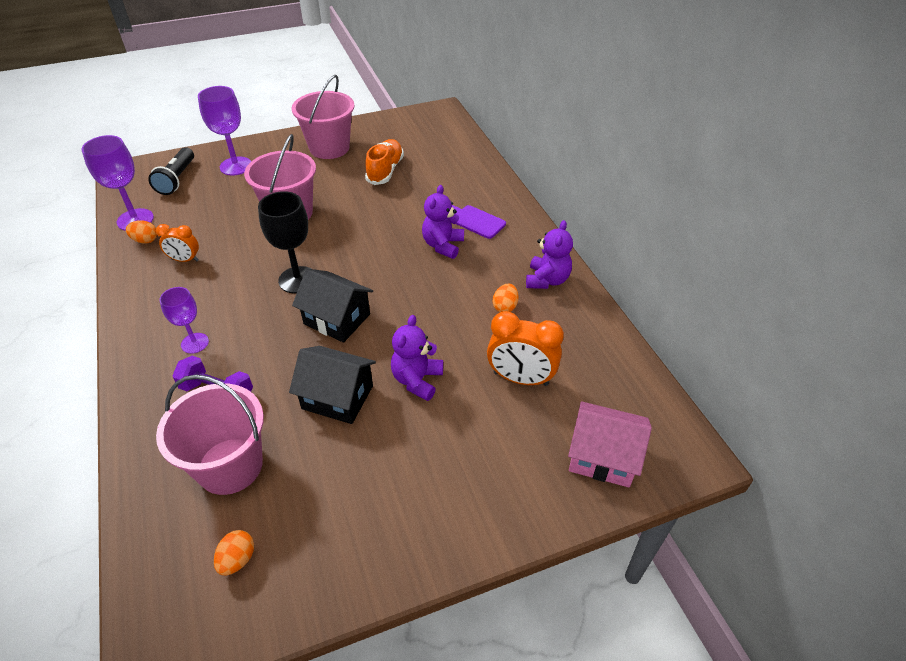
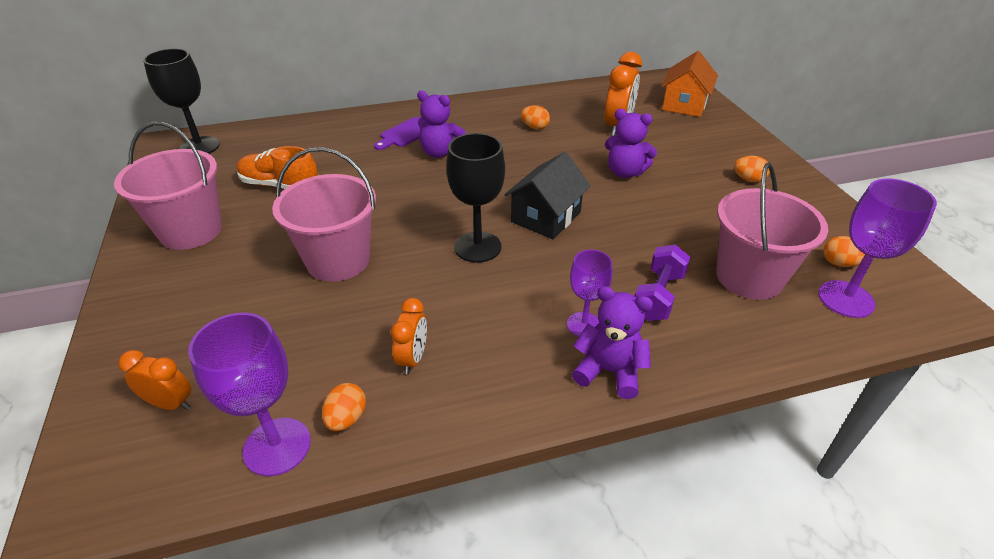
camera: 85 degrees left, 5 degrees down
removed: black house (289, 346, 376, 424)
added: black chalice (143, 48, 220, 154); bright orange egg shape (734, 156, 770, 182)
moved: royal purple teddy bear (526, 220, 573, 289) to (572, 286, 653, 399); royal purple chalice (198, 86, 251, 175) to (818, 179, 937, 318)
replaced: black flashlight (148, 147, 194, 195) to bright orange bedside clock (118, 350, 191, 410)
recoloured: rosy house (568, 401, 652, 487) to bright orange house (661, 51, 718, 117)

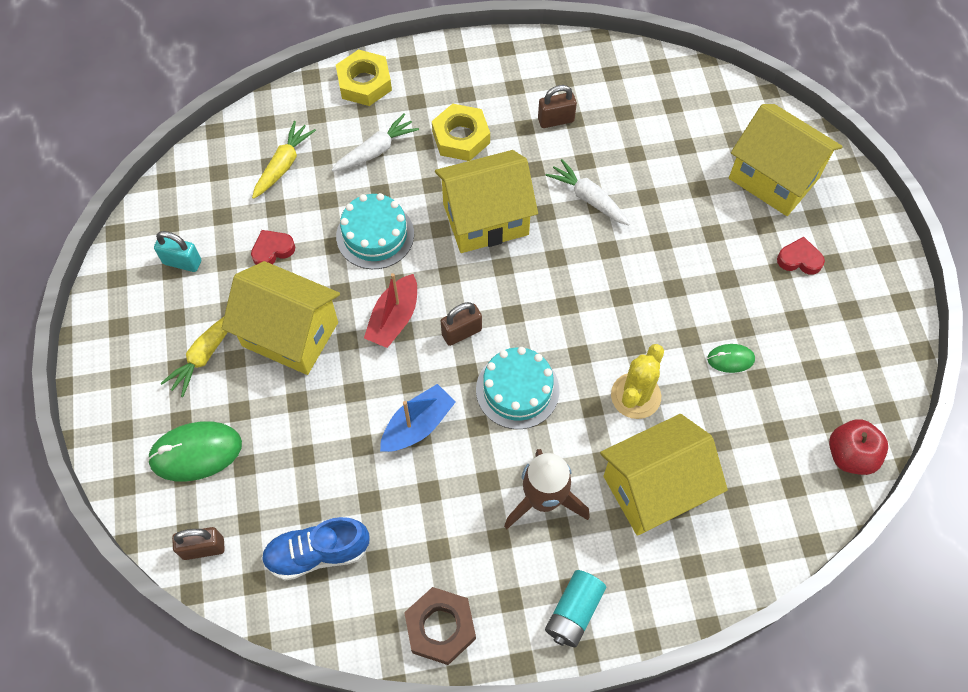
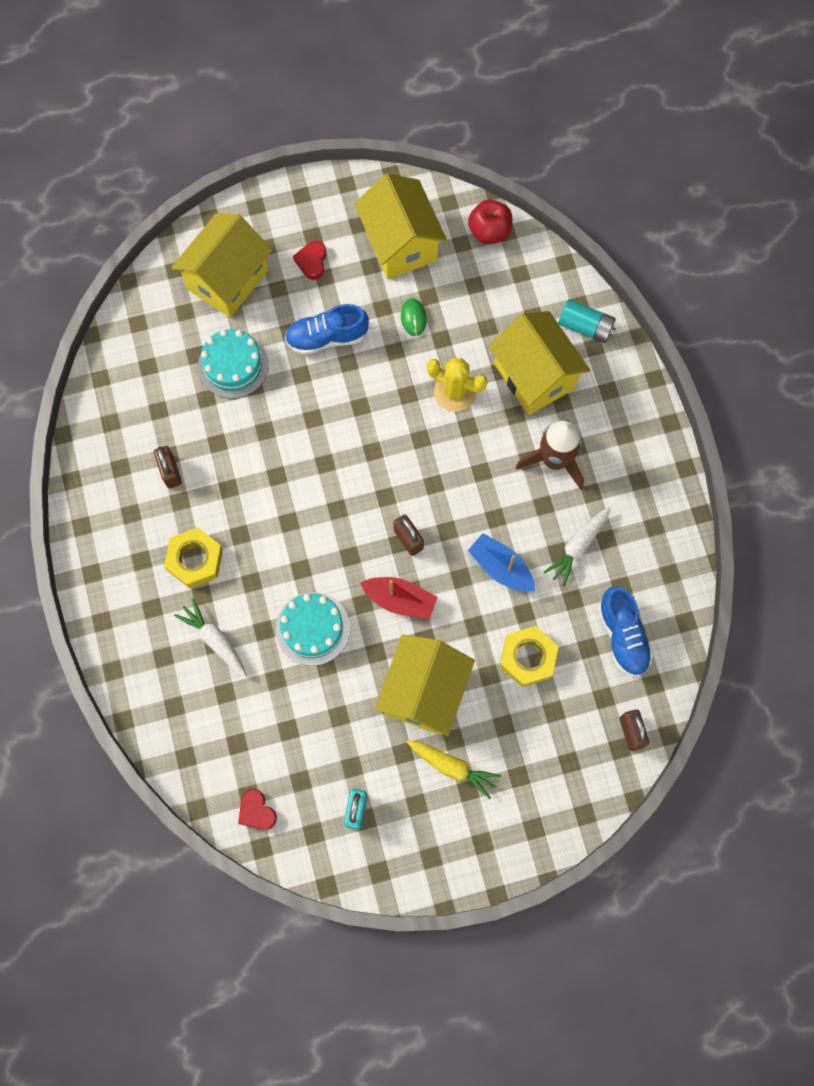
camera: 95 degrees left, 10 degrees up
removed: green PC mouse (147, 421, 242, 481); bright yellow root vegetable (252, 121, 316, 199); russet nut (404, 587, 476, 665)
added: blue shoe (285, 304, 369, 355)
moved: teal gateau (476, 347, 559, 429) to (198, 329, 269, 399); scarlet love heart (251, 230, 295, 265) to (238, 789, 277, 830); bright yellow house (435, 150, 538, 253) to (354, 173, 447, 279); bright yellow nut (336, 49, 392, 106) to (500, 626, 559, 687); pure white root vegetable (545, 159, 630, 226) to (544, 507, 610, 587); teal battery (545, 570, 606, 647) to (558, 299, 616, 343)

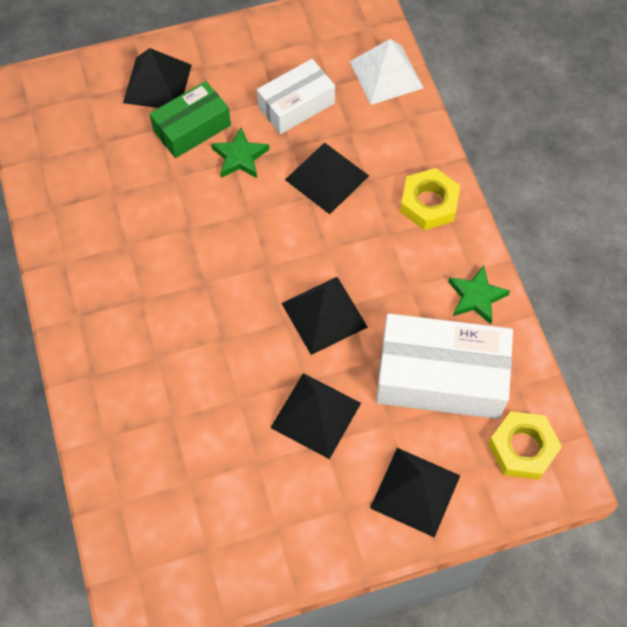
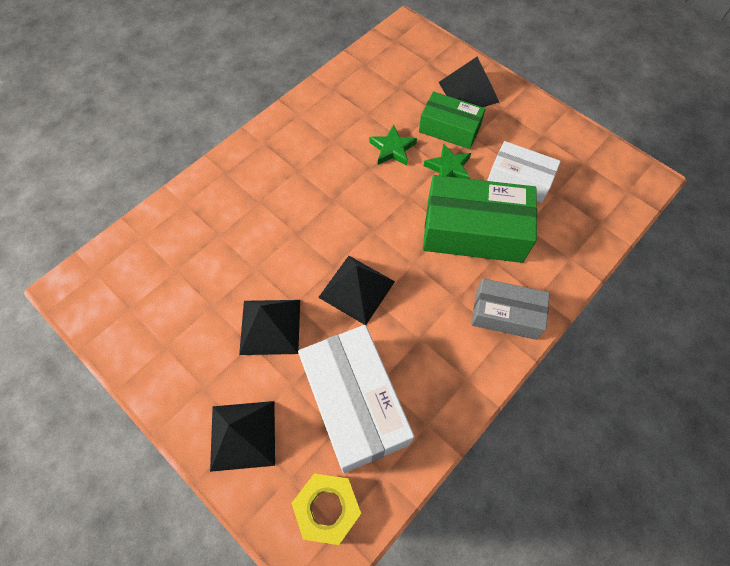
camera: 60 degrees right, 0 degrees up
removed: pure white pyramid shape (349, 39, 424, 105)
moved: green five-pointed star (448, 265, 510, 325) to (369, 124, 417, 166)
replaced: black pyramid shape (285, 142, 369, 214) to green parcel (423, 175, 537, 263); bright yellow nut (400, 168, 460, 230) to ash-grey parcel (471, 278, 550, 340)

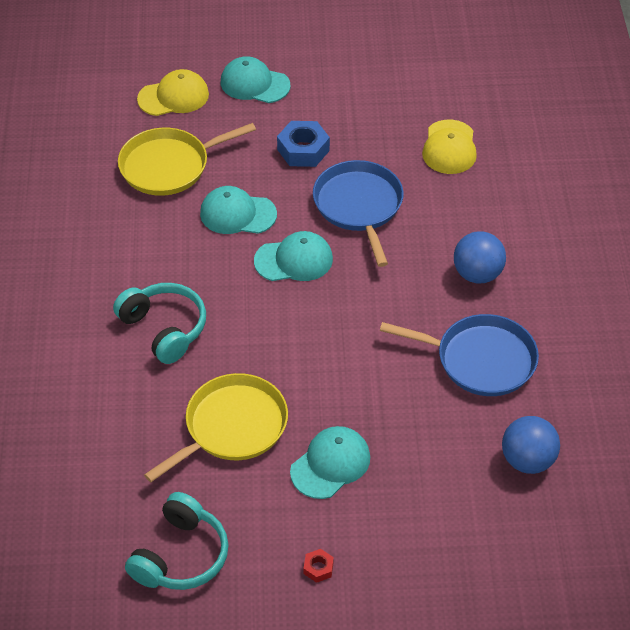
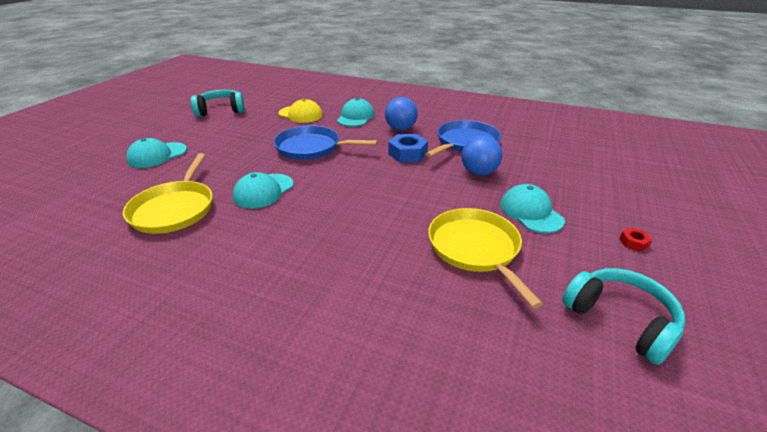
camera: 65 degrees left, 15 degrees down
removed: bright yellow baseball cap (137, 69, 209, 116)
moved: teal headset (113, 283, 206, 364) to (191, 89, 245, 117); teal baseball cap (254, 231, 333, 281) to (337, 98, 375, 127); blue nut (277, 121, 330, 167) to (388, 134, 428, 163); blue ball (502, 416, 560, 474) to (461, 135, 502, 176)

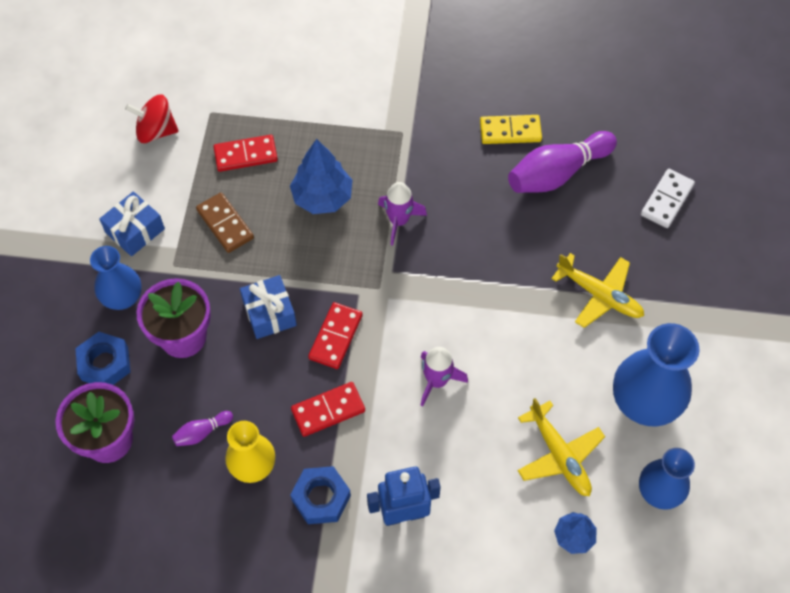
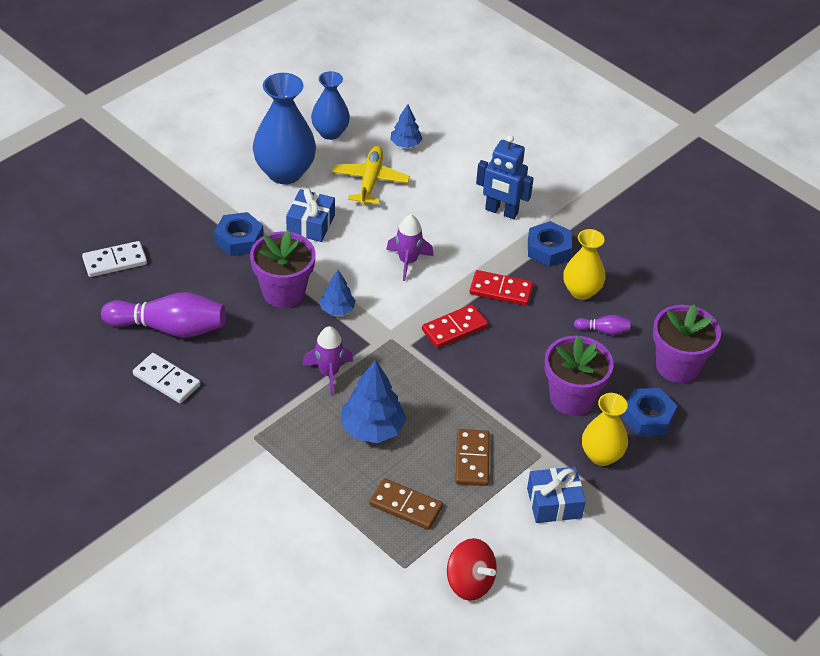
camera: 145 degrees left, 15 degrees down
added: royal purple plant pot (250, 230, 316, 308); blue fir tree (320, 270, 356, 315)
moved: blue wrapped gift (240, 275, 297, 339) to (286, 188, 335, 242)
replaced: bright yellow toy plane (551, 253, 644, 328) to blue nut (214, 212, 264, 256)
recoloured: bright yellow domino tile (480, 115, 542, 144) to pure white domino tile (133, 353, 200, 403); scarlet domino tile (214, 135, 278, 172) to russet domino tile (369, 478, 443, 530); blue tall vase (90, 246, 142, 310) to bright yellow tall vase (582, 393, 628, 466)

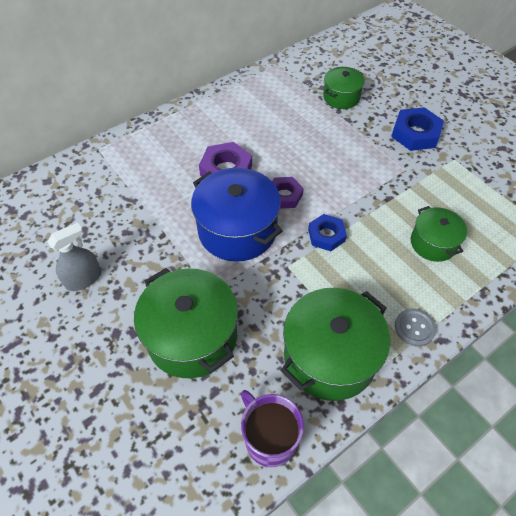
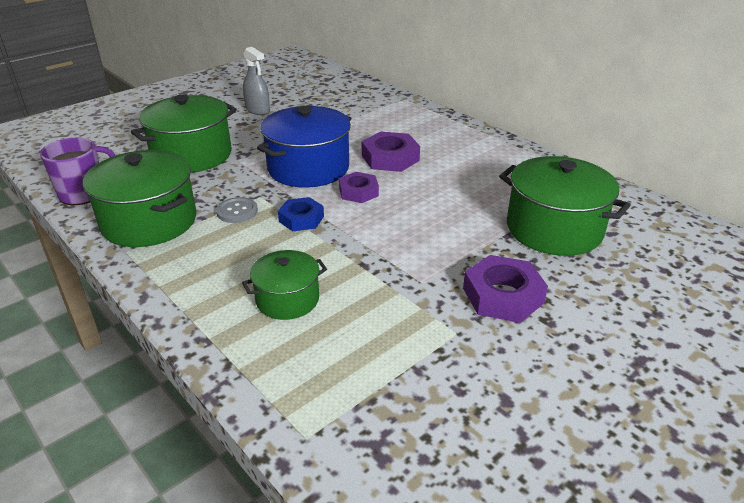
camera: 85 degrees right, 20 degrees down
moved: ash-grey button (395, 308, 436, 347) to (216, 197, 258, 223)
recoloured: blue nut (391, 107, 444, 151) to royal purple nut (463, 255, 548, 323)
resized: green stockpot (323, 67, 365, 109) = (499, 156, 630, 256) x1.74

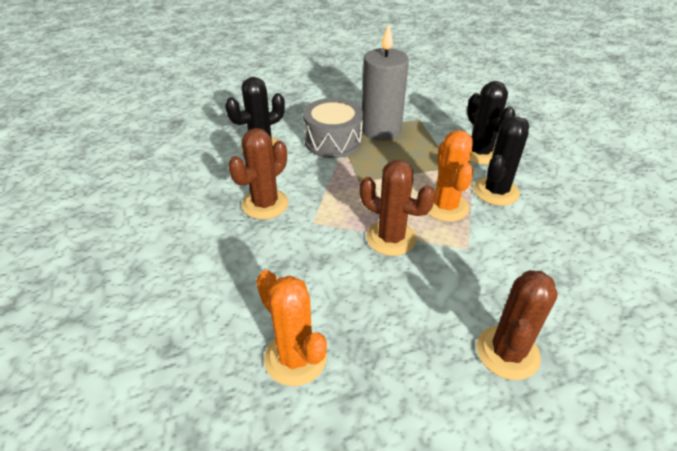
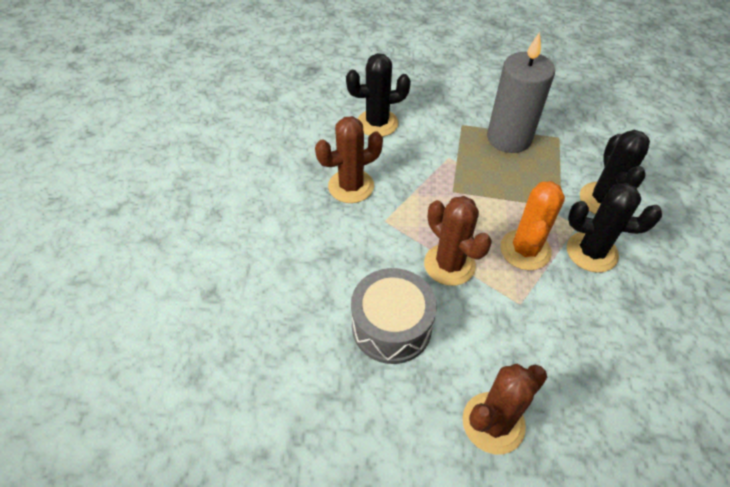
camera: 25 degrees right, 10 degrees up
removed: bright orange saguaro cactus (256, 270, 327, 386)
moved: ash-grey drum (303, 98, 363, 158) to (351, 268, 437, 364)
turned: black saguaro cactus (474, 116, 529, 206) = (567, 183, 662, 273) 45 degrees clockwise

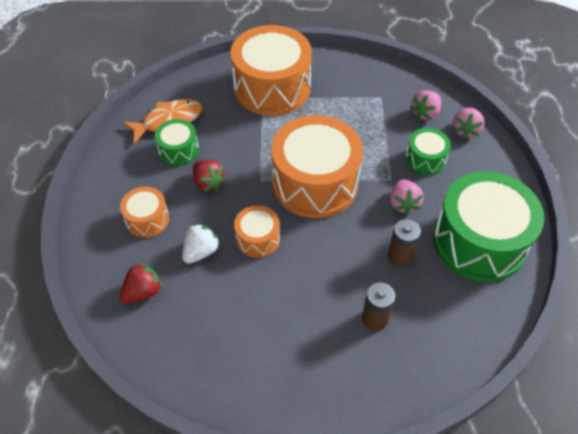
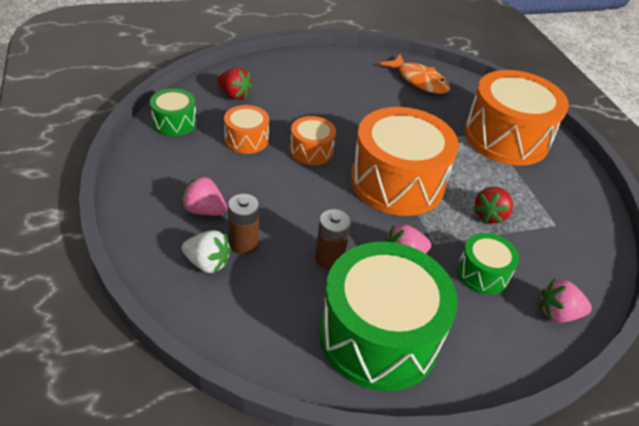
camera: 70 degrees right, 10 degrees down
moved: green drum (155, 119, 199, 166) to (150, 88, 197, 136); rosy berry (410, 90, 441, 120) to (181, 175, 227, 215); pure white berry (182, 223, 220, 264) to (182, 230, 231, 274); bright orange drum (120, 187, 169, 238) to (224, 105, 269, 154); scarlet berry (193, 160, 226, 192) to (473, 187, 513, 223)

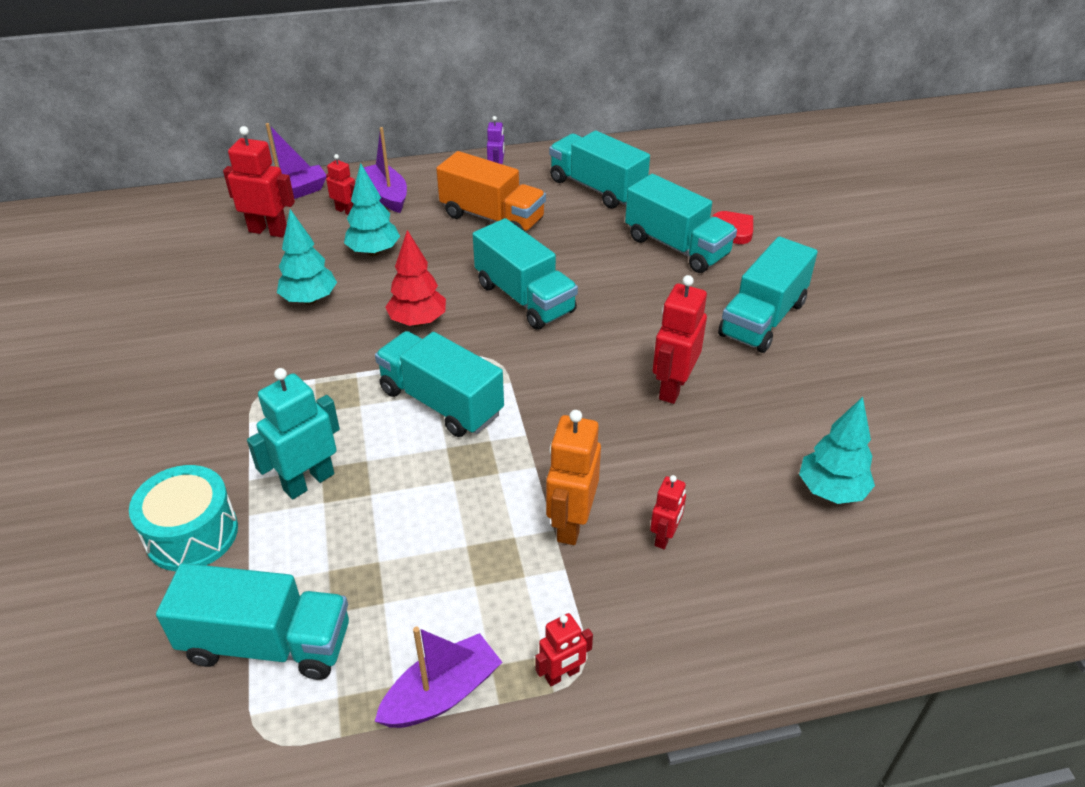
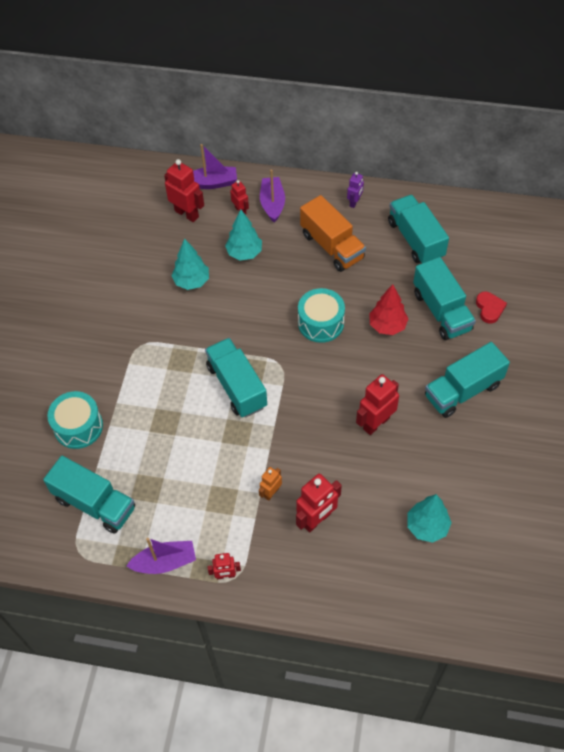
camera: 25 degrees right, 15 degrees up
removed: teal robot figure (247, 368, 340, 499)
moved: scarlet fir tree (385, 230, 446, 326) to (369, 284, 409, 335)
replaced: teal truck (473, 218, 578, 330) to teal drum (298, 288, 345, 343)
resized: bright orange robot figure (546, 410, 601, 545) = (259, 467, 282, 501) x0.57; scarlet robot figure (650, 475, 686, 549) = (296, 474, 342, 533) x1.75

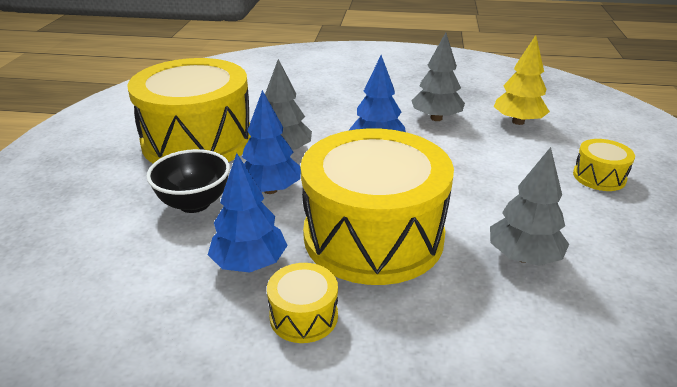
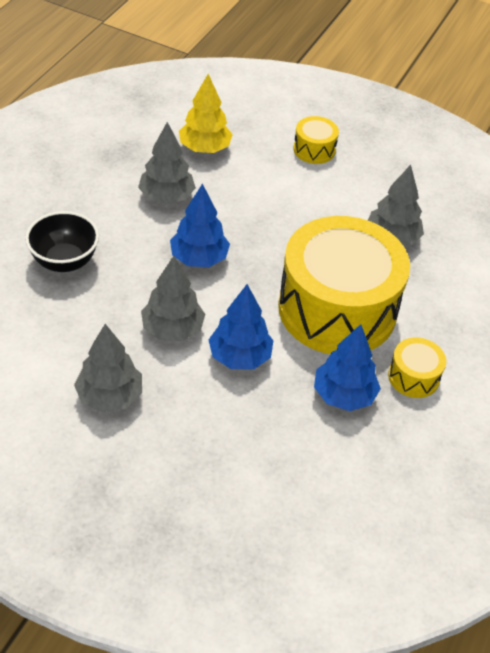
camera: 75 degrees left, 15 degrees up
moved: black bowl (146, 149, 230, 213) to (25, 211, 99, 272)
replaced: bright yellow drum (127, 58, 251, 163) to ash-grey fir tree (74, 324, 142, 412)

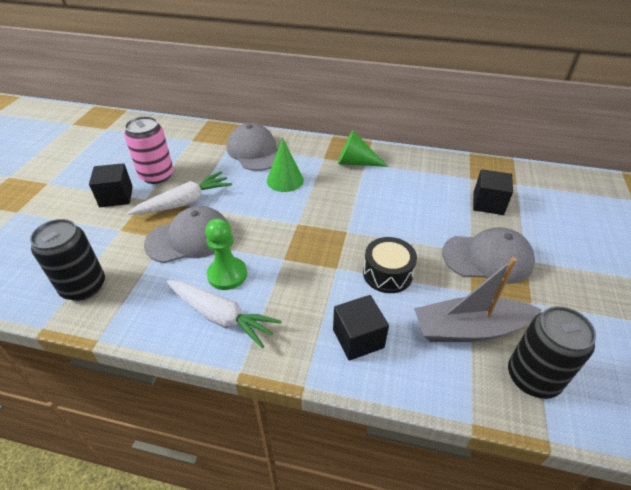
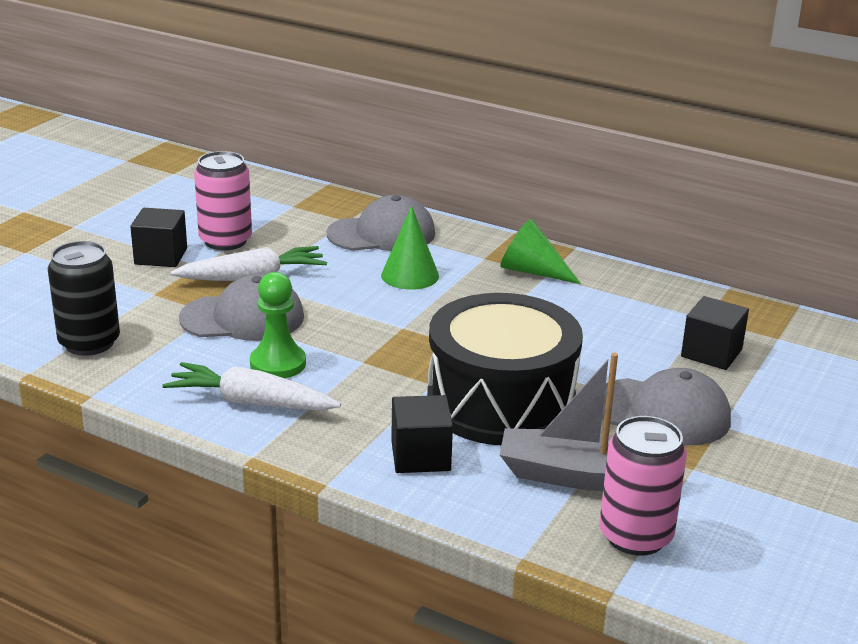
camera: 15 degrees right, 15 degrees down
recoloured: black soda can (508, 306, 596, 399) to rosy soda can (599, 416, 687, 556)
turned: pure white root vegetable (167, 280, 282, 348) = (163, 362, 341, 411) 150 degrees clockwise; ash-grey baseball cap (227, 123, 278, 171) = (327, 195, 435, 251) 90 degrees clockwise
resized: black drum (363, 237, 417, 293) = (427, 293, 583, 445) x2.03

